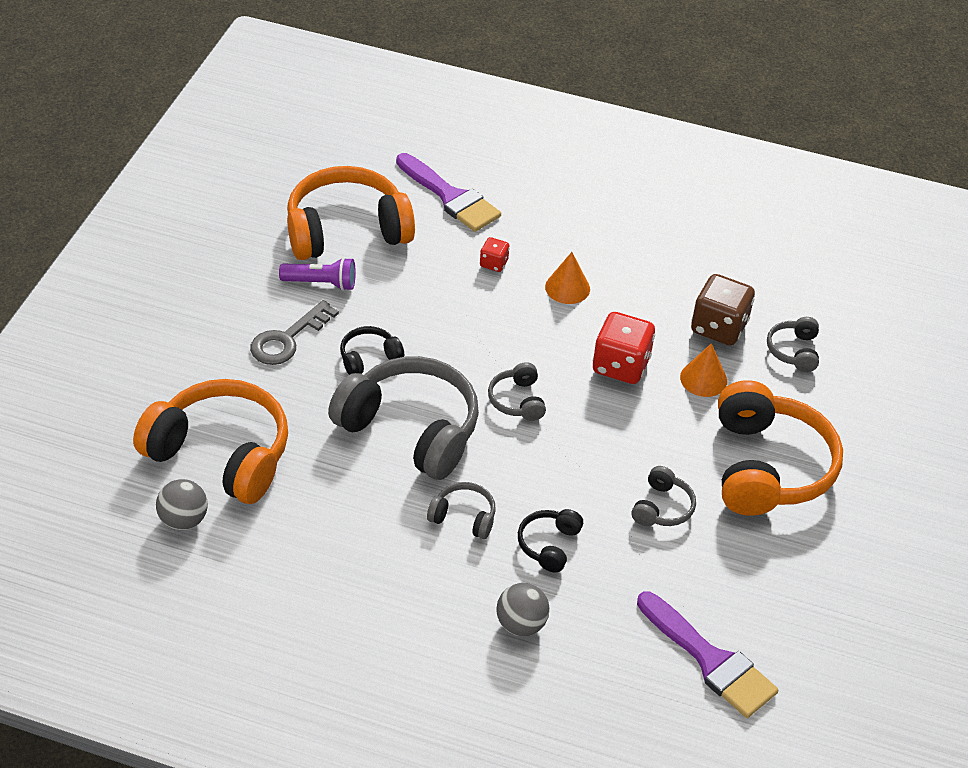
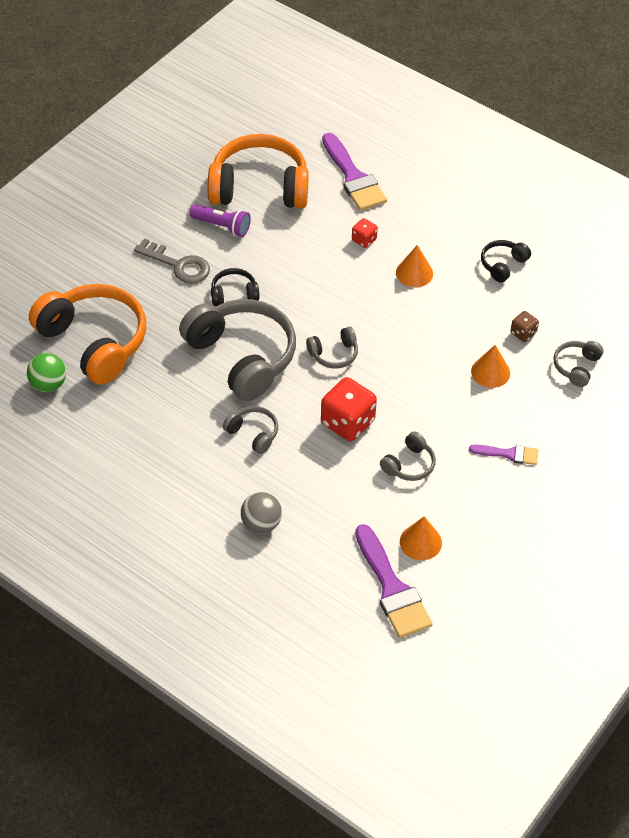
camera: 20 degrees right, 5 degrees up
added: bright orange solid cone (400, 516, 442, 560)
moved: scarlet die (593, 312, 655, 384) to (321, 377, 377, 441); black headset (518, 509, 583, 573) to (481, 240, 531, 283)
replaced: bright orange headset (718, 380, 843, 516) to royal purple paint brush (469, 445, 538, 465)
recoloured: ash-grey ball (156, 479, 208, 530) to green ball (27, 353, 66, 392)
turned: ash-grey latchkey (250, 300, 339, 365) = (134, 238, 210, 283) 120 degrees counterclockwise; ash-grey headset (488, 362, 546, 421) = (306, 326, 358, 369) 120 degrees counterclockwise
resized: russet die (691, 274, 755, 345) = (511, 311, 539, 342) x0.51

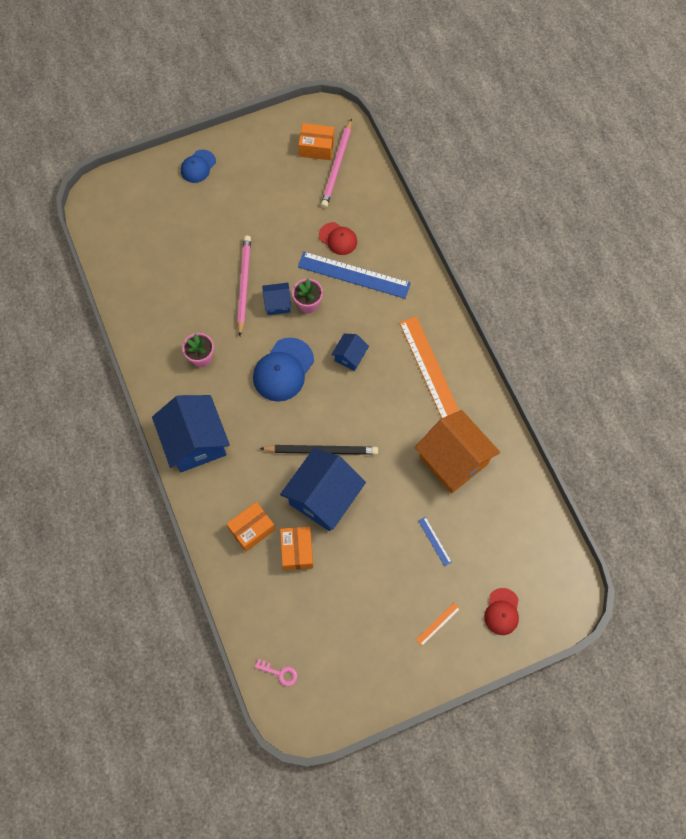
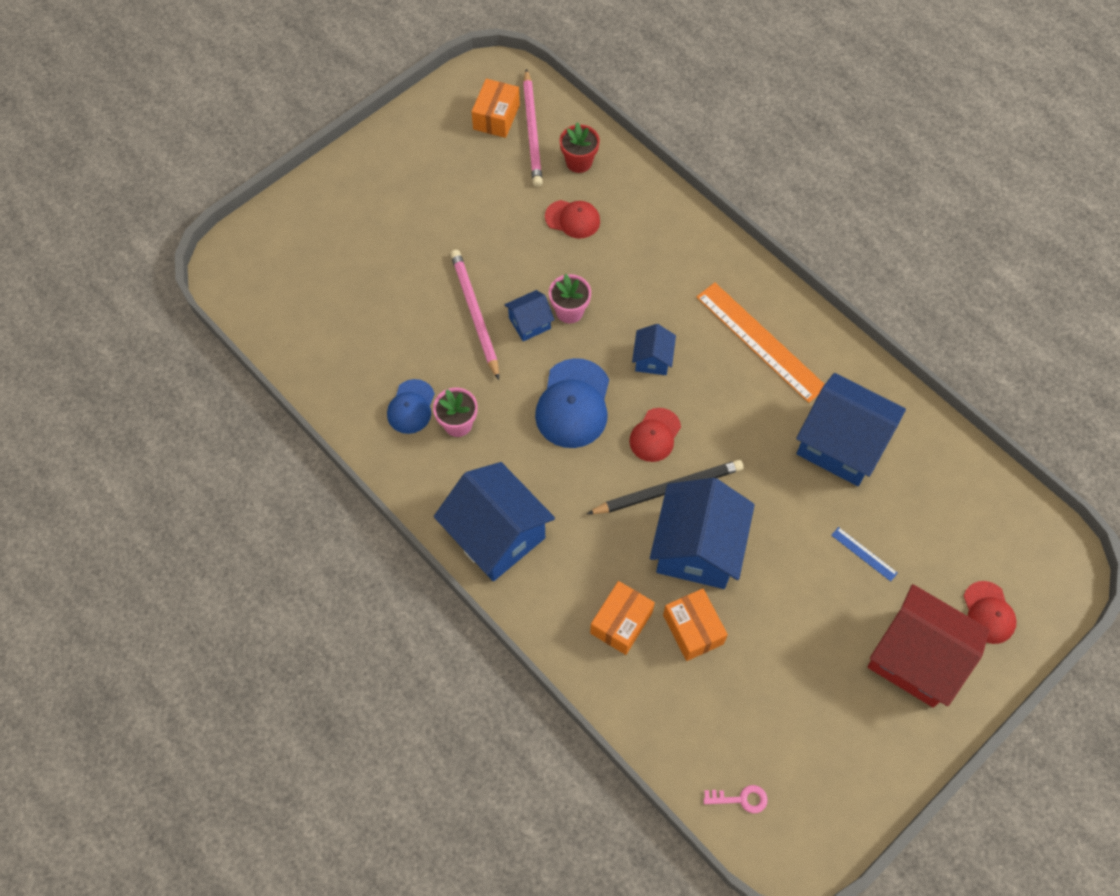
camera: 20 degrees left, 5 degrees down
removed: blue ruler (298, 252, 411, 299)
added: scarlet plant pot (560, 122, 600, 173); scarlet baseball cap (629, 408, 681, 462)
moved: blue baseball cap (181, 150, 216, 183) to (387, 379, 435, 434)
replaced: bright orange ruler (416, 602, 460, 646) to scarlet house (868, 584, 990, 707)
recoloured: bright orange house (415, 410, 500, 493) to blue house (796, 373, 906, 486)
turned: bright orange parcel (298, 123, 334, 160) = (471, 79, 520, 138) 60 degrees counterclockwise

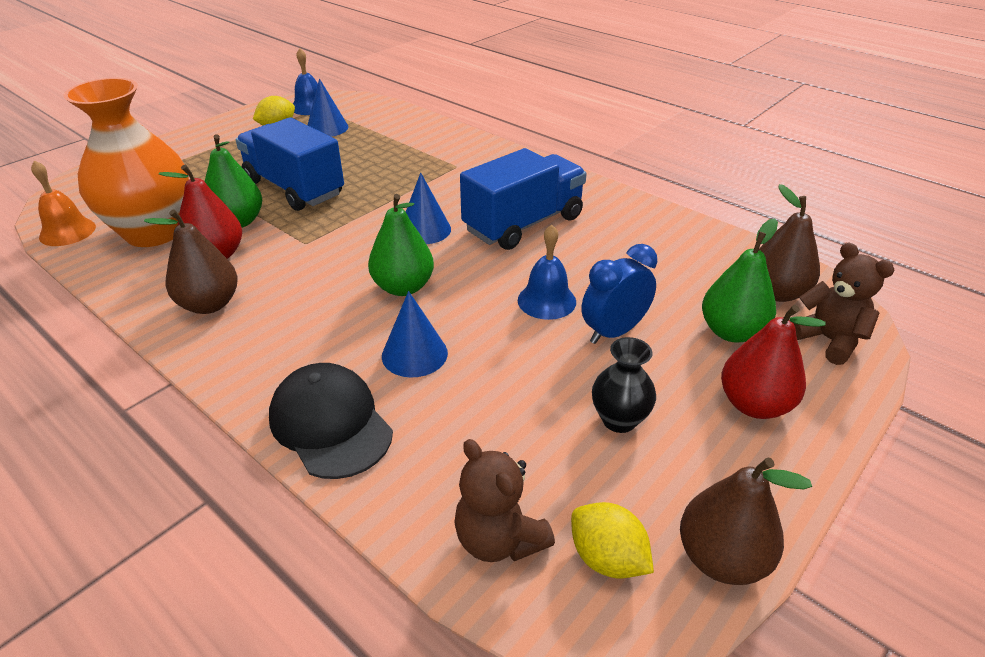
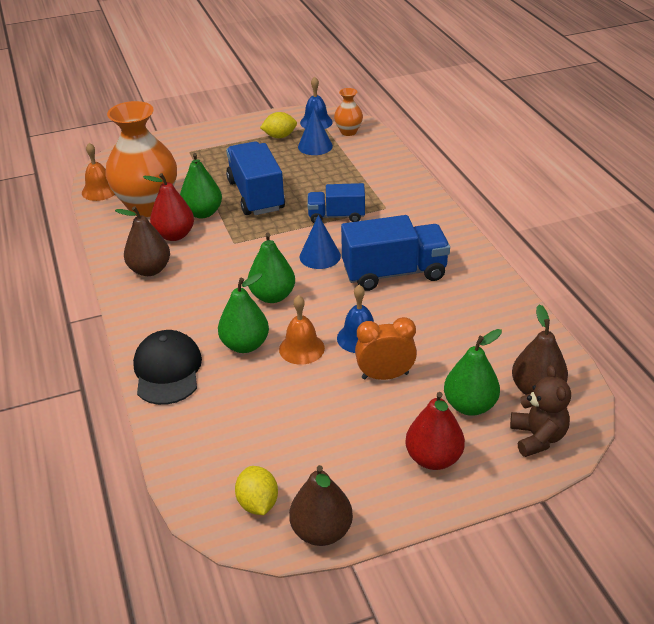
camera: 30 degrees right, 0 degrees up
removed: russet teddy bear (454, 439, 555, 562); black tall vase (592, 337, 656, 433)
added: bright orange hand bell (279, 295, 325, 365); blue truck (308, 183, 365, 223); bright orange tall vase (334, 88, 363, 136)
replaced: blue solid cone (382, 291, 448, 378) to green toy pear (218, 273, 269, 353)
recoloured: blue bedside clock (581, 244, 657, 344) to bright orange bedside clock (355, 317, 417, 380)

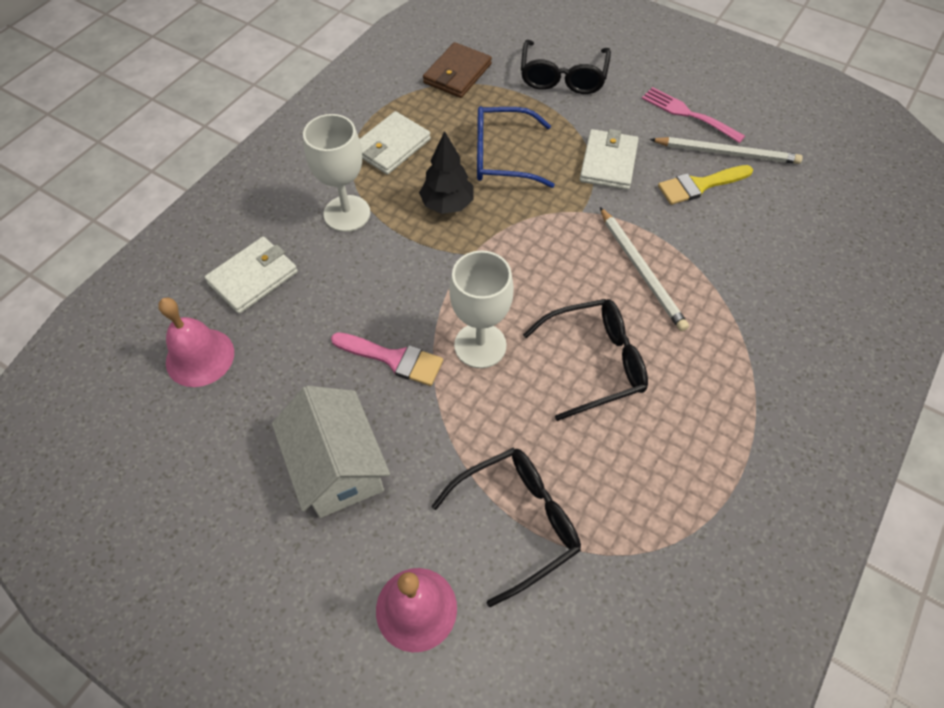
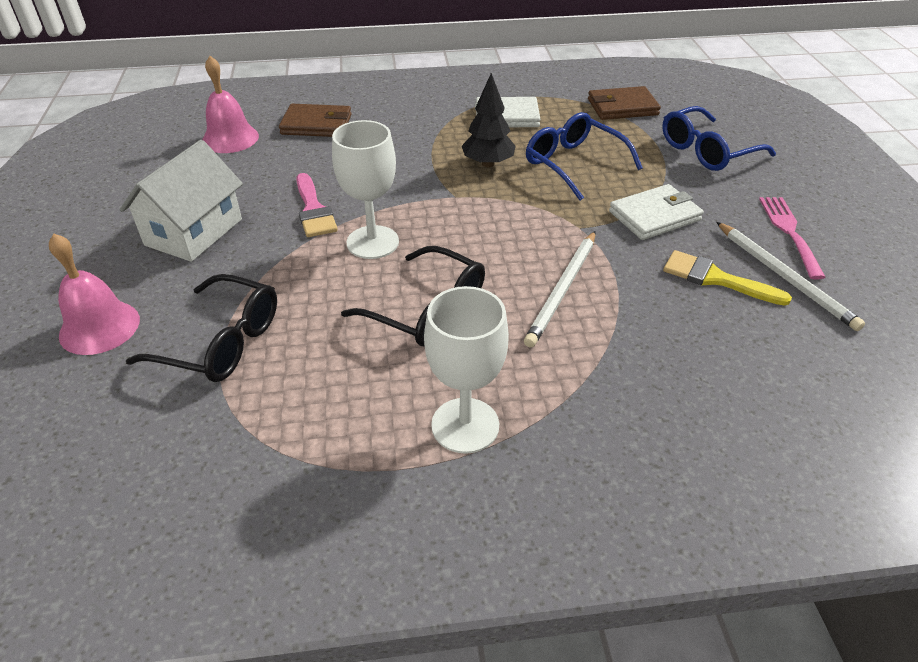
camera: 50 degrees right, 15 degrees down
moved: pure white chalice (303, 114, 370, 232) to (424, 286, 509, 454)
recoloured: pure white wallet (205, 237, 298, 314) to russet wallet (279, 104, 351, 137); black glasses (521, 40, 611, 94) to blue glasses (662, 106, 776, 171)

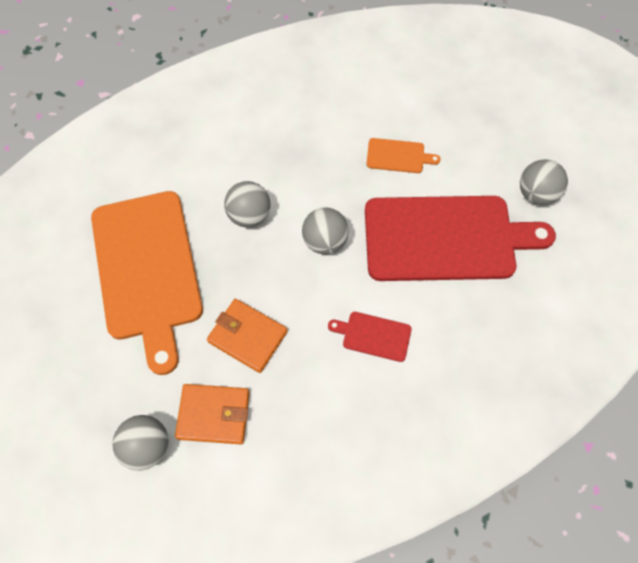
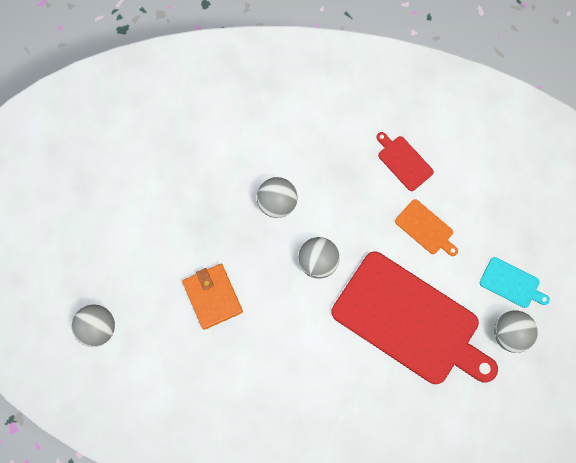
camera: 35 degrees right, 10 degrees up
removed: bright orange chopping board (91, 191, 203, 375); bright orange wallet (175, 384, 250, 444)
added: teal chopping board (480, 257, 550, 308)
moved: scarlet chopping board (328, 312, 412, 362) to (376, 132, 434, 191)

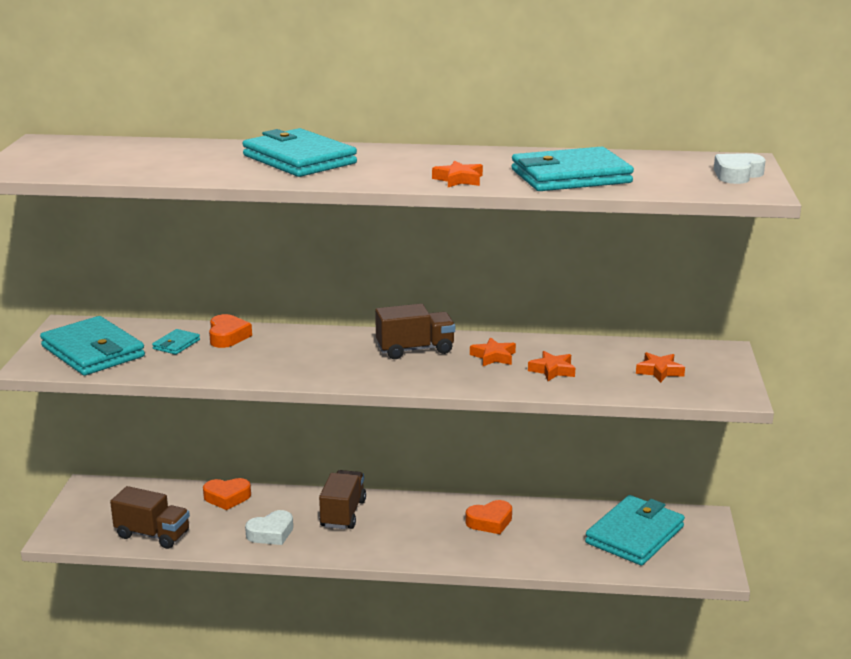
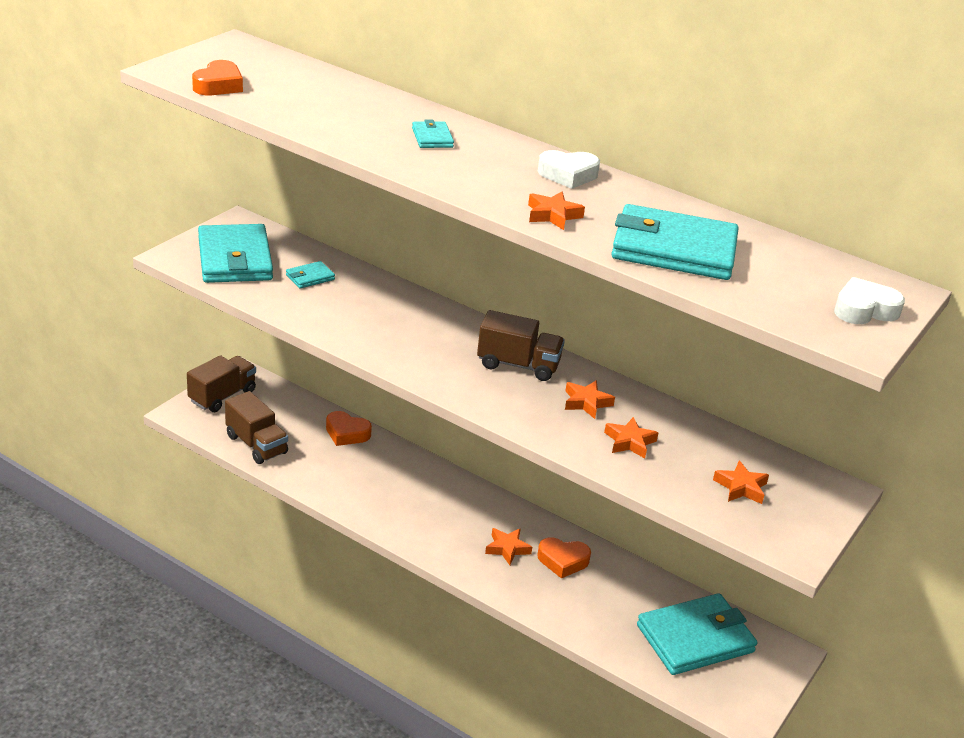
camera: 25 degrees right, 10 degrees up
added: bright orange five-pointed star (485, 528, 532, 565)
moved: russet truck (319, 470, 366, 529) to (187, 355, 256, 412); bright orange love heart (209, 314, 252, 348) to (192, 60, 243, 95); pure white love heart (245, 510, 293, 545) to (538, 150, 600, 189)
resized: teal wallet (242, 128, 357, 177) = (412, 119, 454, 148) x0.44

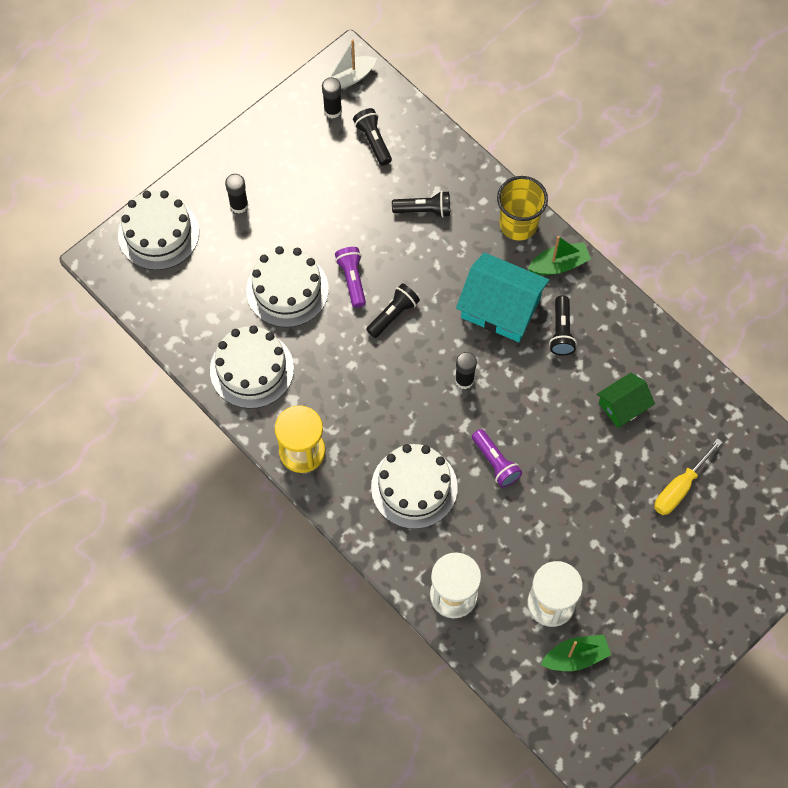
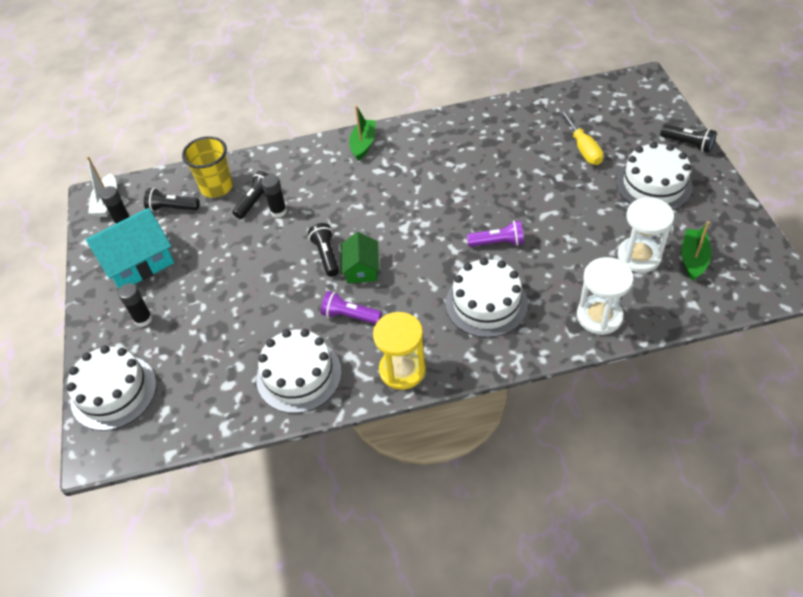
camera: 55 degrees left, 15 degrees down
moved: teal house (456, 253, 550, 342) to (85, 208, 174, 288); bright yellow beaker (497, 176, 548, 241) to (182, 136, 233, 198); black stick of glue (455, 352, 477, 389) to (261, 175, 287, 218); royal purple flashlight (335, 247, 366, 308) to (321, 291, 382, 324); green house (597, 373, 655, 428) to (341, 232, 379, 284); pure white gateau (246, 246, 329, 327) to (616, 142, 693, 210); black flashlight (549, 295, 577, 356) to (660, 125, 717, 153)

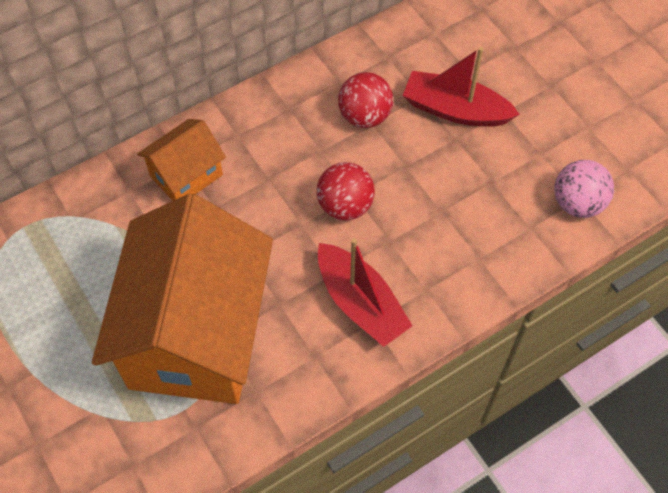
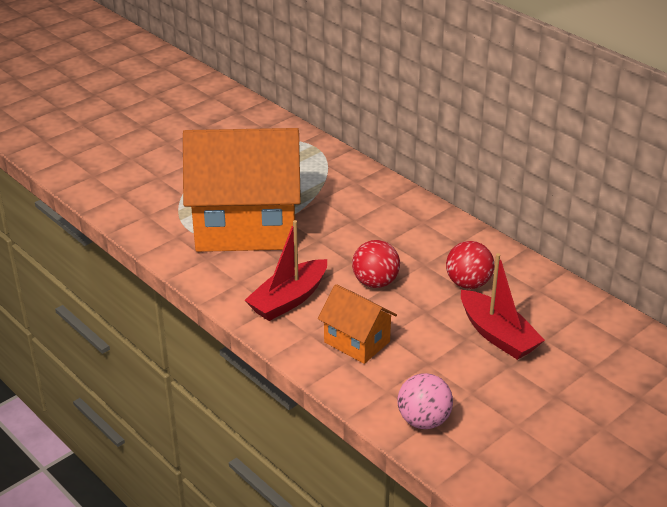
camera: 80 degrees right, 25 degrees down
moved: bright orange house (137, 119, 226, 201) to (318, 284, 397, 364)
turned: scarlet boat (403, 47, 520, 127) = (461, 253, 545, 360) 135 degrees clockwise

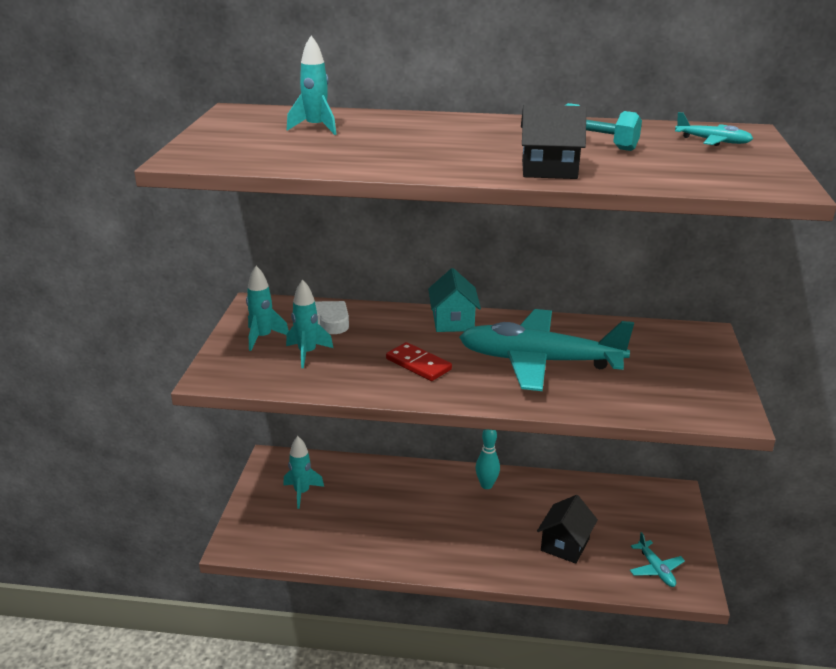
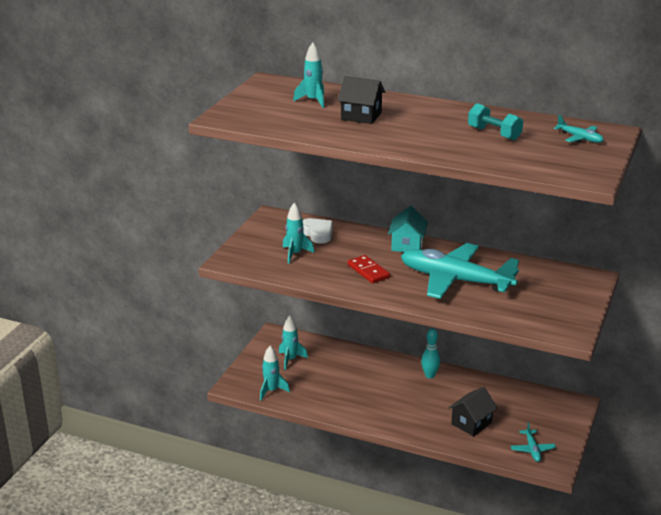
camera: 15 degrees right, 0 degrees up
moved: teal rocket (246, 266, 289, 351) to (260, 346, 290, 401); black house (521, 104, 586, 179) to (338, 76, 385, 124)

